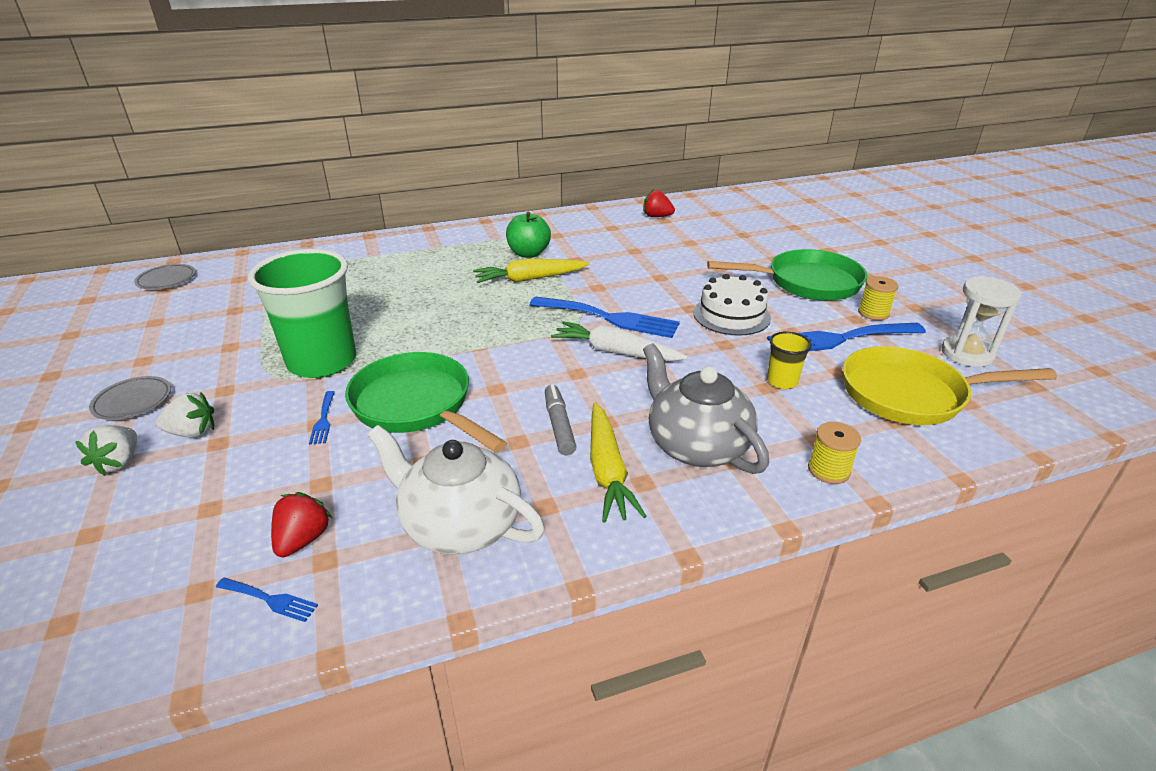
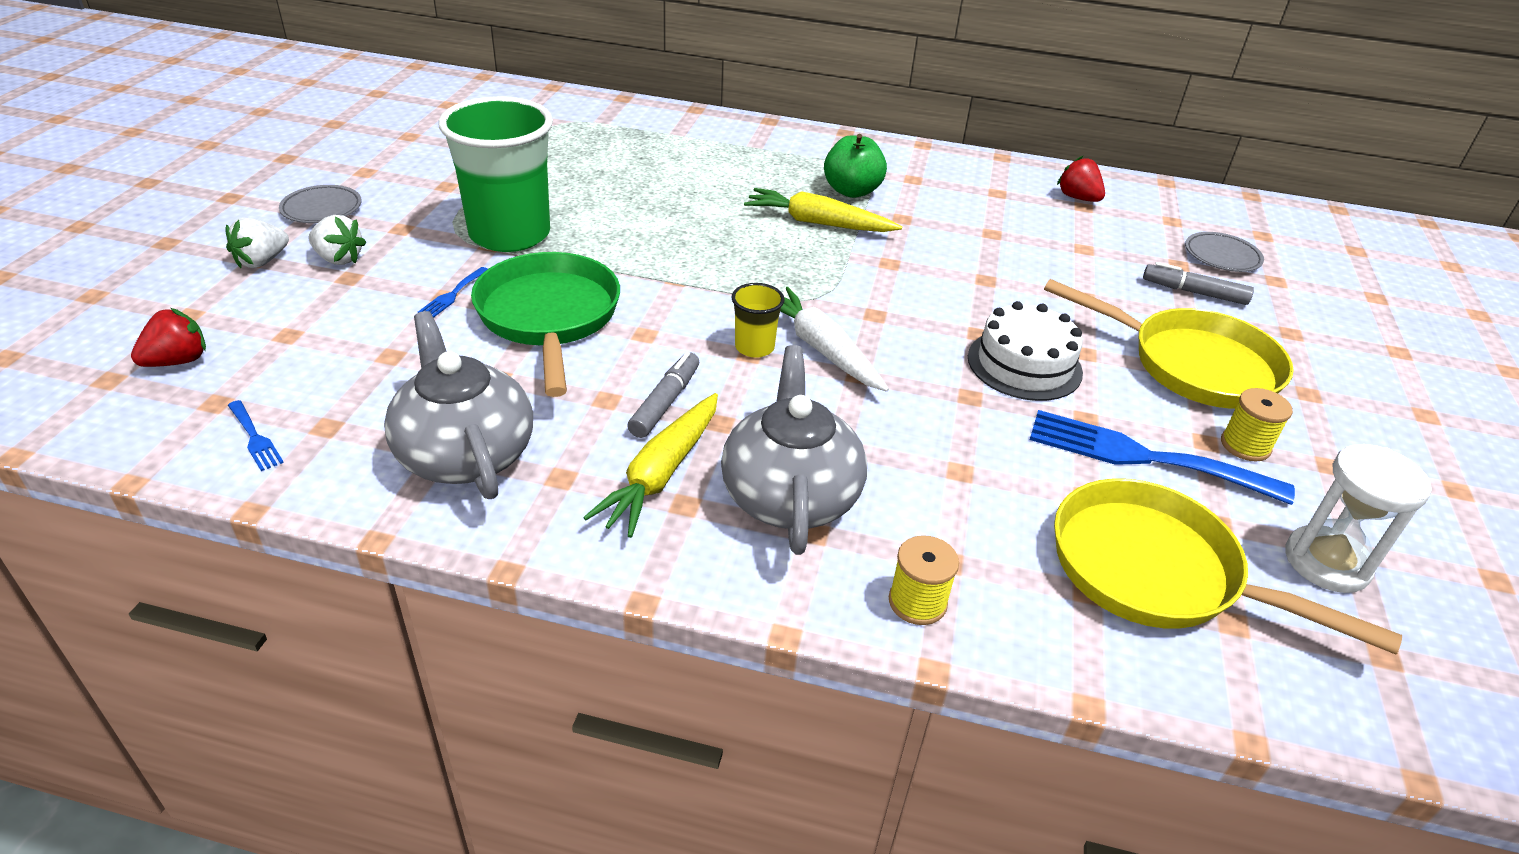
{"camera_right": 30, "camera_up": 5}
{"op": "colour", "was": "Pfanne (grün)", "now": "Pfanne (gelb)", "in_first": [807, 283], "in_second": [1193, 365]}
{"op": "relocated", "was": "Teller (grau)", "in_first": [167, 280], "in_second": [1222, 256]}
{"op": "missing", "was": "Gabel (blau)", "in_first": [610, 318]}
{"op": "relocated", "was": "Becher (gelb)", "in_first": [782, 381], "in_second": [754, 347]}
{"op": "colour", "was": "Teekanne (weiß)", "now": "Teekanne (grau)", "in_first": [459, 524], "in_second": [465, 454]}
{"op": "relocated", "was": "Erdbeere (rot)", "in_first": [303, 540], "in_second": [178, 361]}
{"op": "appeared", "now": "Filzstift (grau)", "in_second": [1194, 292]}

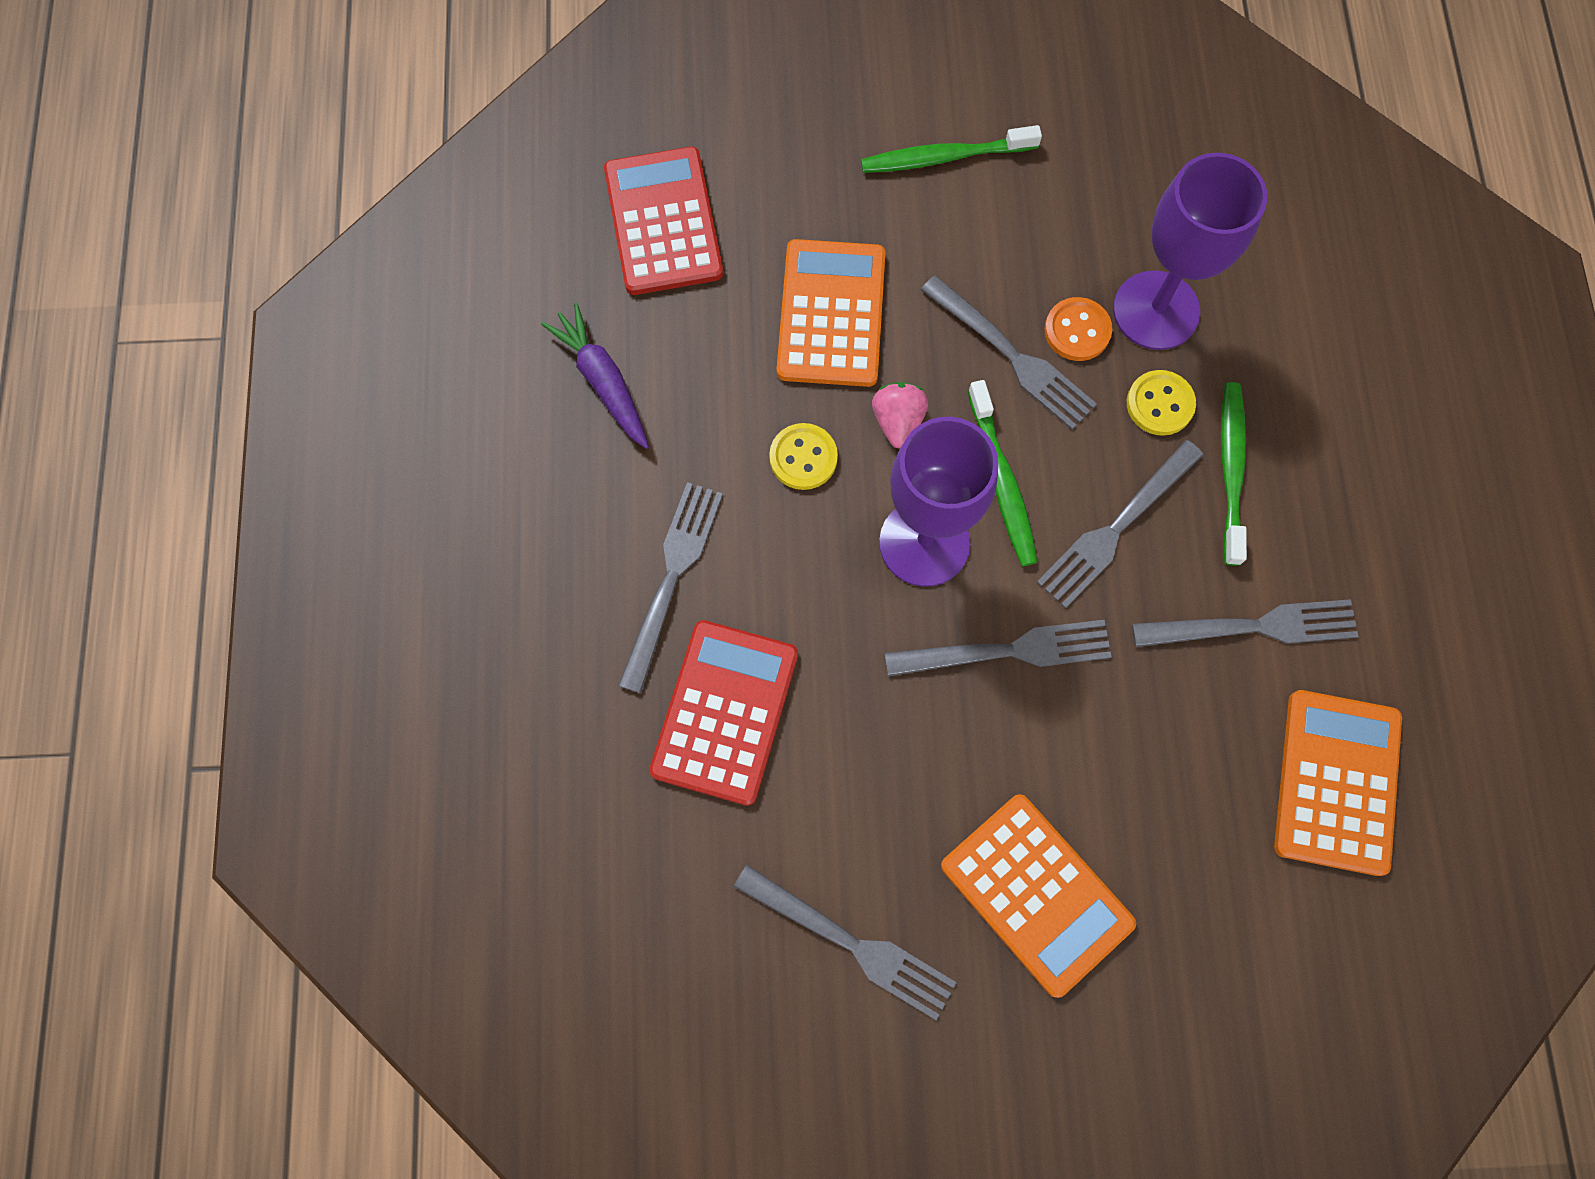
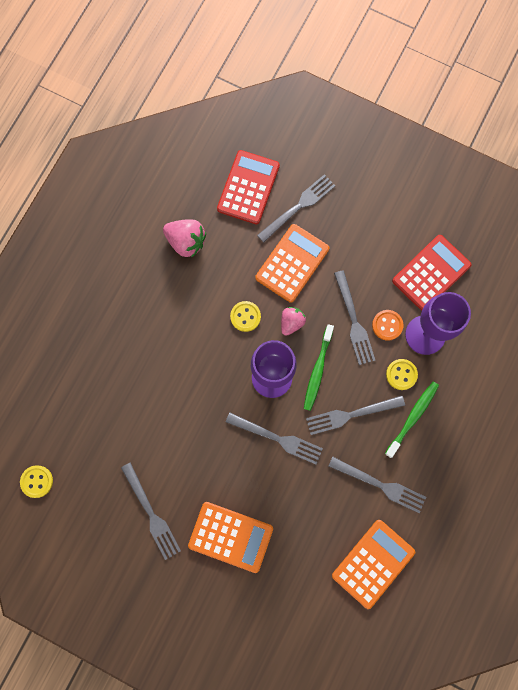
{"camera_right": 30, "camera_up": 5}
{"op": "missing", "was": "Zahnbürste (grün)", "in_first": [944, 157]}
{"op": "exchanged", "was": "Karotte (lila)", "now": "Erdbeere (rosa)", "in_first": [603, 381], "in_second": [186, 242]}
{"op": "relocated", "was": "Gabel (grau)", "in_first": [672, 577], "in_second": [298, 206]}
{"op": "relocated", "was": "Taschenrechner (rot)", "in_first": [725, 712], "in_second": [431, 273]}
{"op": "spun", "was": "Taschenrechner (orange)", "in_first": [1036, 894], "in_second": [230, 536], "clockwise": -60}
{"op": "appeared", "now": "Knopf (gelb)", "in_second": [37, 481]}

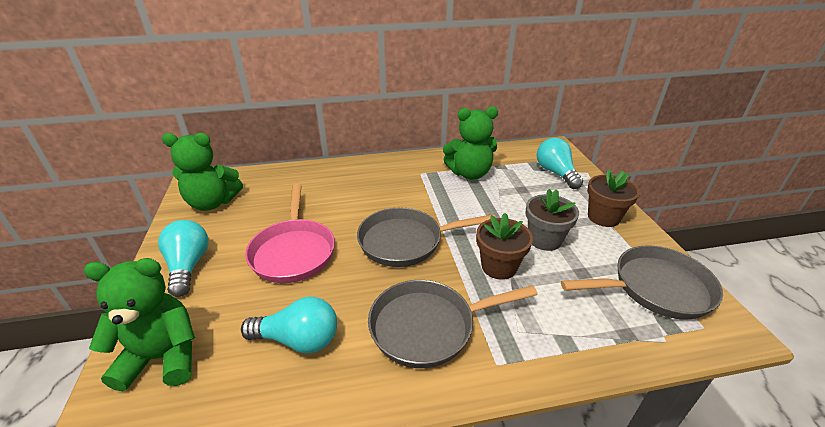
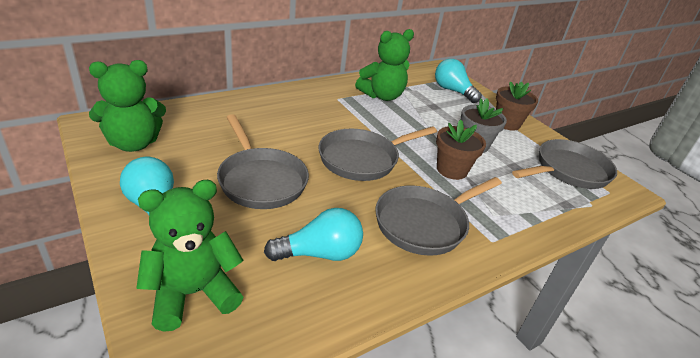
{"camera_right": -25, "camera_up": 0}
{"op": "colour", "was": "Pfanne (rosa)", "now": "Pfanne (grau)", "in_first": [293, 251], "in_second": [260, 180]}

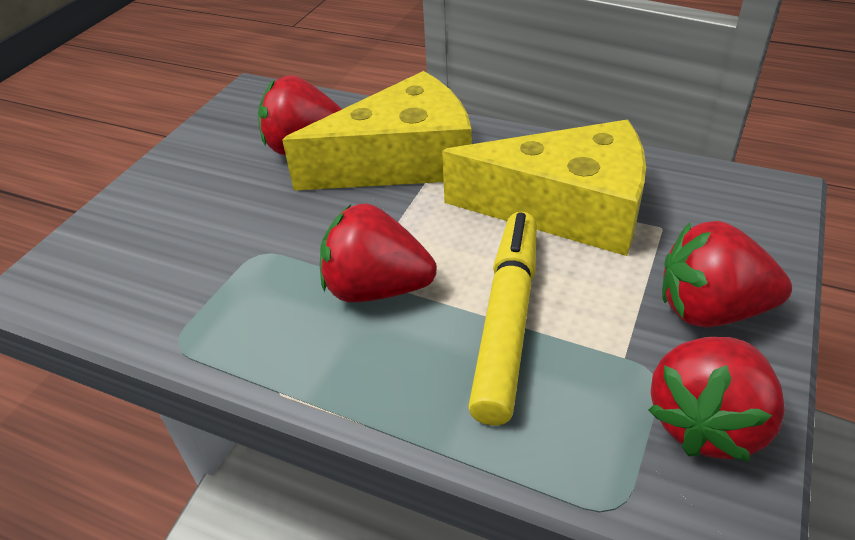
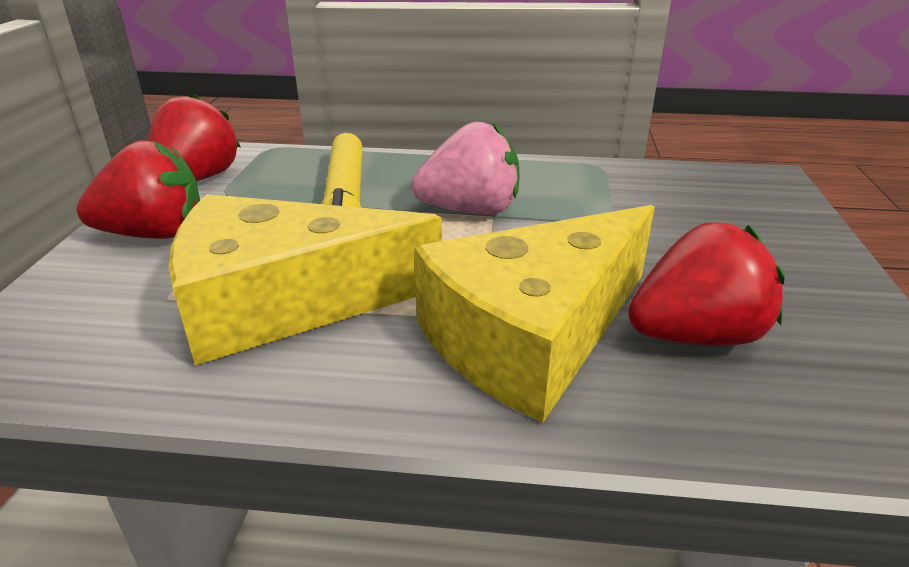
{"camera_right": 160, "camera_up": -10}
{"op": "colour", "was": "Erdbeere (rot)", "now": "Erdbeere (rosa)", "in_first": [376, 288], "in_second": [470, 210]}

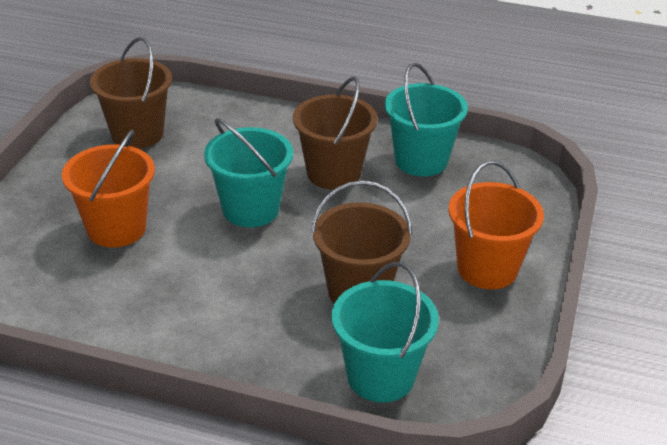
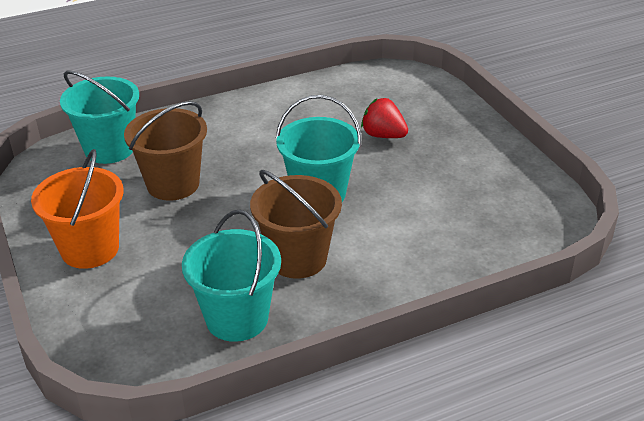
{"camera_right": 140, "camera_up": 0}
{"op": "missing", "was": "Eimer (braun)", "in_first": [137, 134]}
{"op": "exchanged", "was": "Eimer (orange)", "now": "Erdbeere (rot)", "in_first": [116, 228], "in_second": [383, 135]}

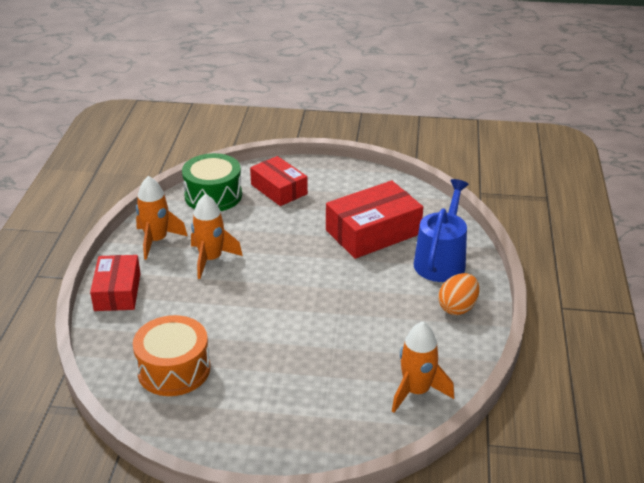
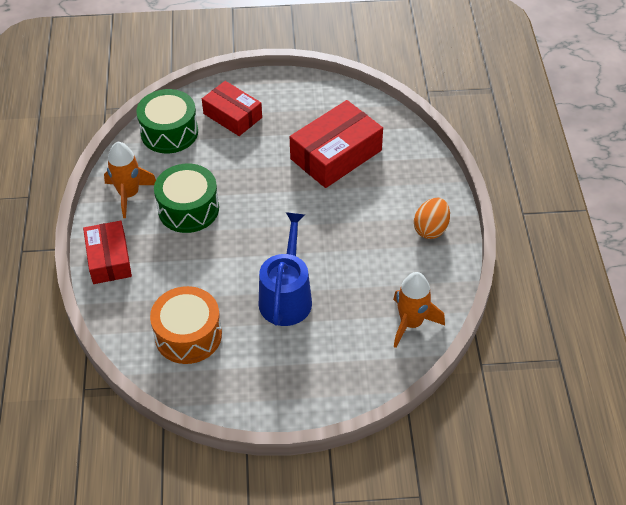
{"camera_right": -10, "camera_up": 15}
{"op": "relocated", "was": "Gießkanne (blau)", "in_first": [441, 261], "in_second": [286, 297]}
{"op": "exchanged", "was": "Rakete (orange)", "now": "Trommel (grün)", "in_first": [211, 259], "in_second": [188, 209]}

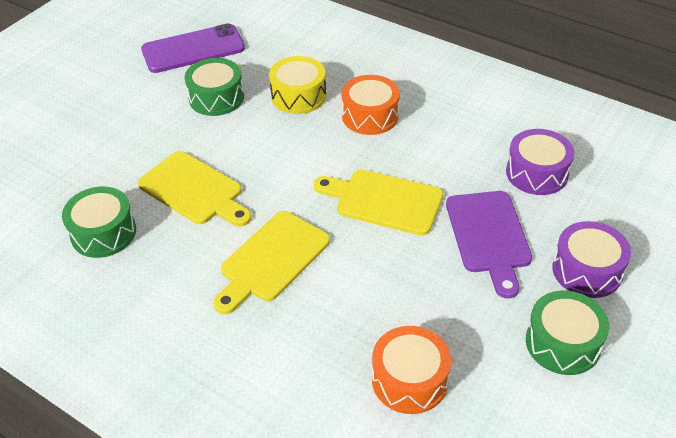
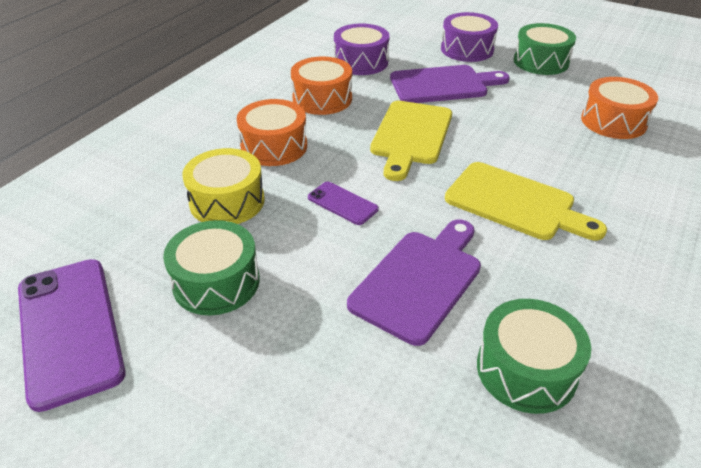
{"camera_right": -95, "camera_up": -5}
{"op": "colour", "was": "Schneidebrett (gelb)", "now": "Schneidebrett (lila)", "in_first": [194, 190], "in_second": [419, 281]}
{"op": "appeared", "now": "Trommel (orange)", "in_second": [322, 99]}
{"op": "appeared", "now": "Handy (lila)", "in_second": [342, 203]}

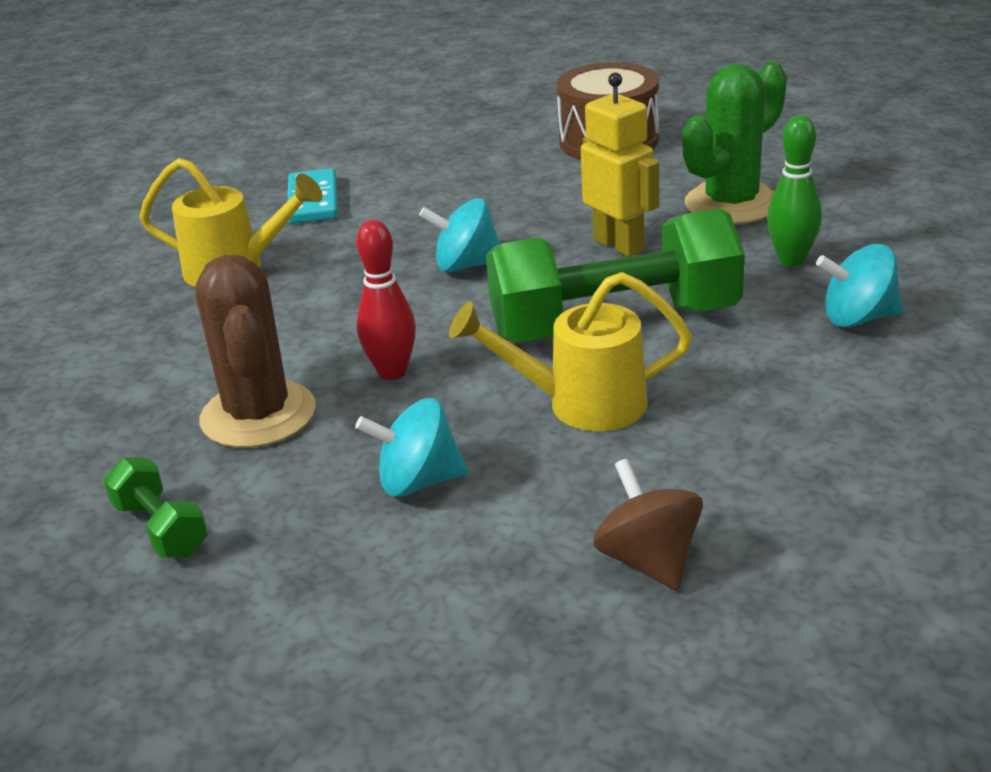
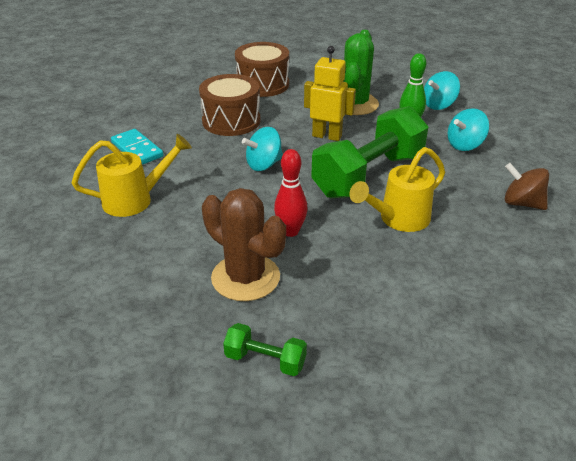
{"camera_right": -35, "camera_up": 5}
{"op": "relocated", "was": "Kreisel (türkis)", "in_first": [418, 481], "in_second": [439, 105]}
{"op": "relocated", "was": "Kreisel (braun)", "in_first": [649, 560], "in_second": [522, 203]}
{"op": "appeared", "now": "Trommel (braun)", "in_second": [231, 121]}

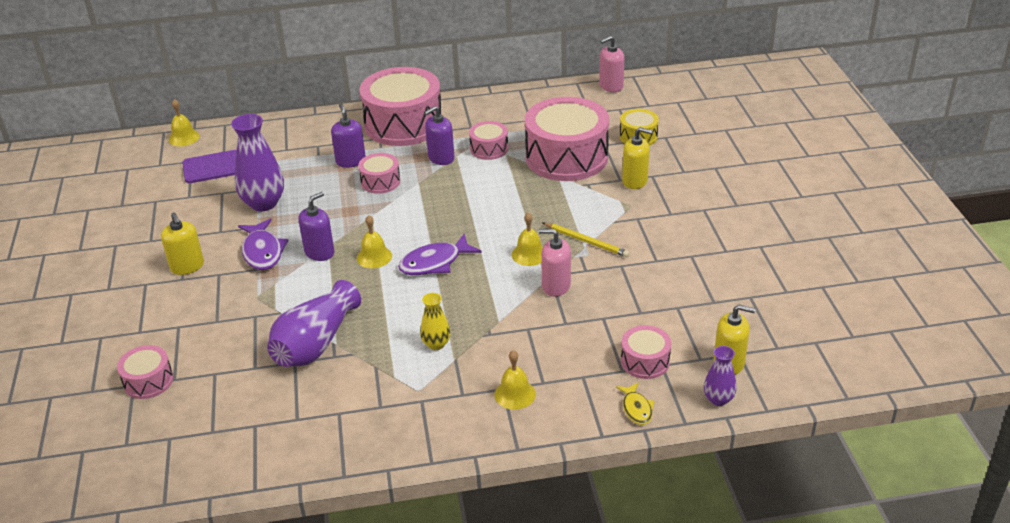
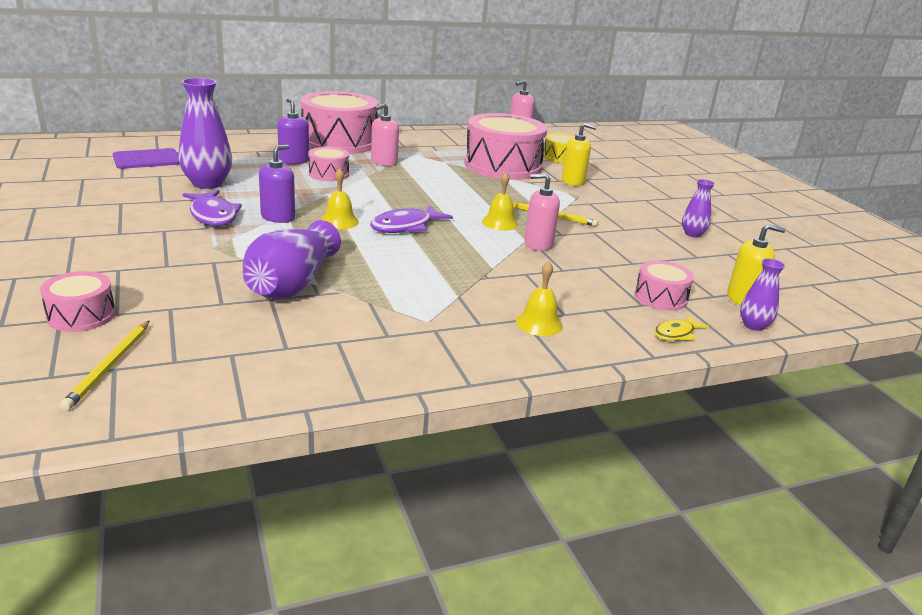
{"camera_right": -15, "camera_up": -10}
{"op": "missing", "was": "Glocke (gelb)", "in_first": [184, 138]}
{"op": "colour", "was": "Seifenspender (lila)", "now": "Seifenspender (rosa)", "in_first": [441, 158], "in_second": [384, 162]}
{"op": "missing", "was": "Trommel (rosa)", "in_first": [489, 149]}
{"op": "missing", "was": "Seifenspender (gelb)", "in_first": [187, 266]}
{"op": "missing", "was": "Vase (gelb)", "in_first": [436, 344]}
{"op": "spun", "was": "Fisch (gelb)", "in_first": [636, 408], "in_second": [676, 334], "clockwise": 75}
{"op": "appeared", "now": "Vase (lila)", "in_second": [692, 234]}
{"op": "appeared", "now": "Bleistift (gelb)", "in_second": [109, 366]}

